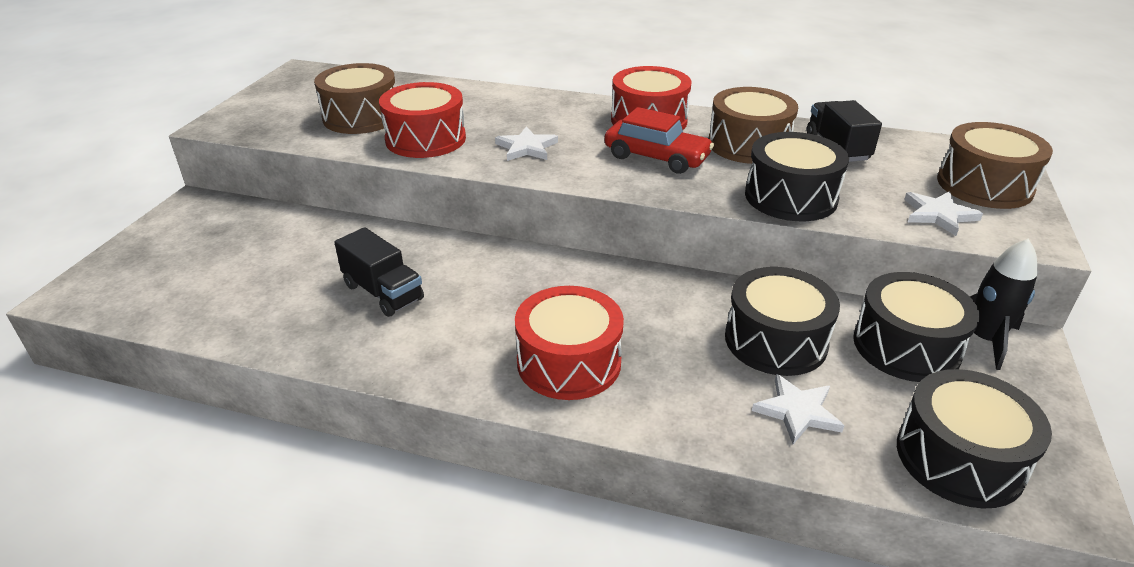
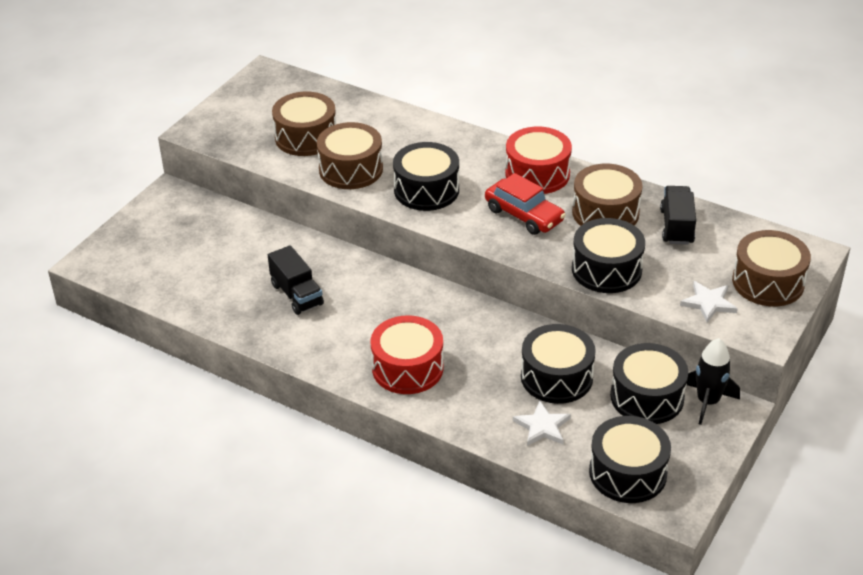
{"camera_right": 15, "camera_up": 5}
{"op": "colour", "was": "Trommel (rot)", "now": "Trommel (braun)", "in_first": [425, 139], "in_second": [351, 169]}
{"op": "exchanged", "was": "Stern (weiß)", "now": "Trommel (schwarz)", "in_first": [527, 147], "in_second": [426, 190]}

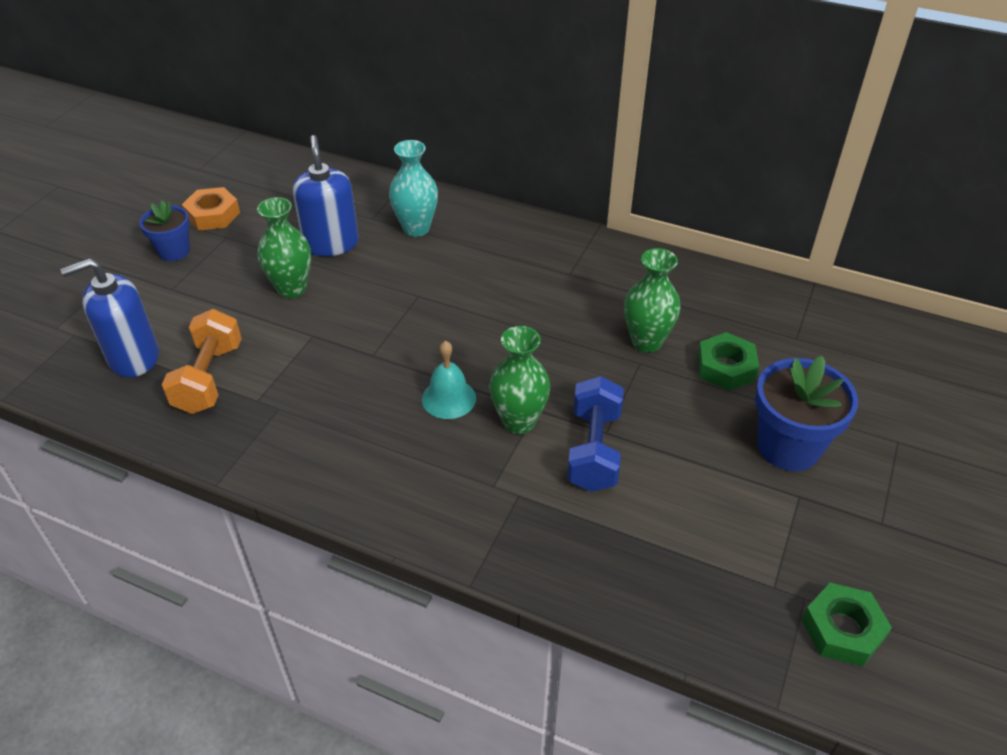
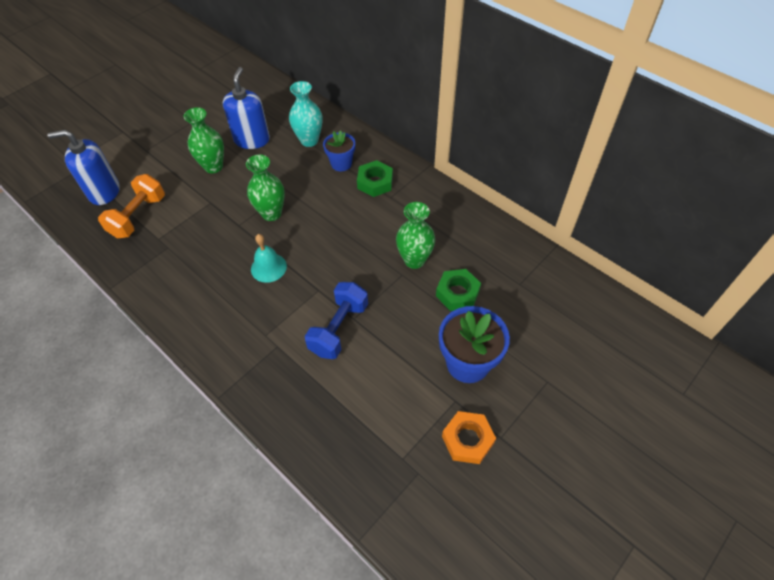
{"camera_right": 20, "camera_up": 10}
{"op": "relocated", "was": "Sechskantmutter (orange)", "in_first": [213, 215], "in_second": [467, 440]}
{"op": "relocated", "was": "Blumentopf (blau)", "in_first": [174, 251], "in_second": [341, 164]}
{"op": "relocated", "was": "Vase (grün)", "in_first": [519, 421], "in_second": [271, 213]}
{"op": "relocated", "was": "Sechskantmutter (grün)", "in_first": [842, 629], "in_second": [375, 182]}

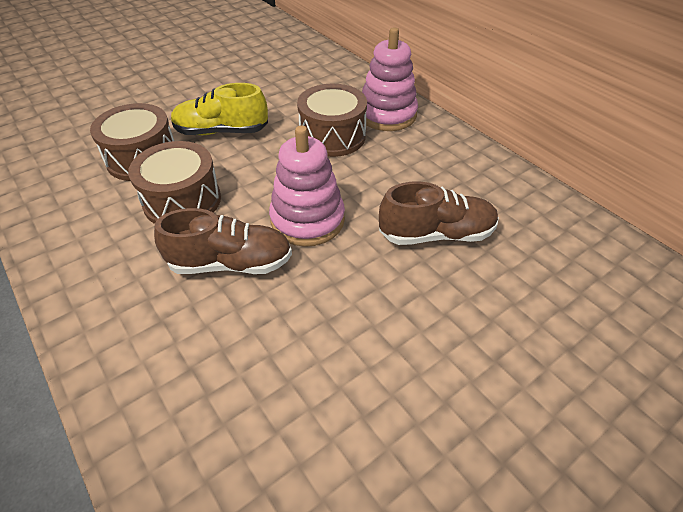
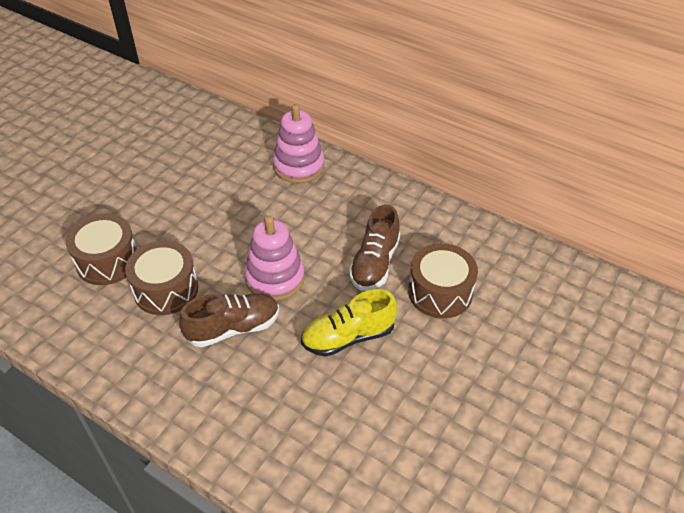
{"camera_right": -20, "camera_up": 0}
{"op": "relocated", "was": "Schuh (gelb)", "in_first": [221, 131], "in_second": [348, 337]}
{"op": "relocated", "was": "Trommel (braun)", "in_first": [332, 136], "in_second": [440, 292]}
{"op": "spun", "was": "Schuh (braun)", "in_first": [436, 234], "in_second": [375, 263], "clockwise": 135}

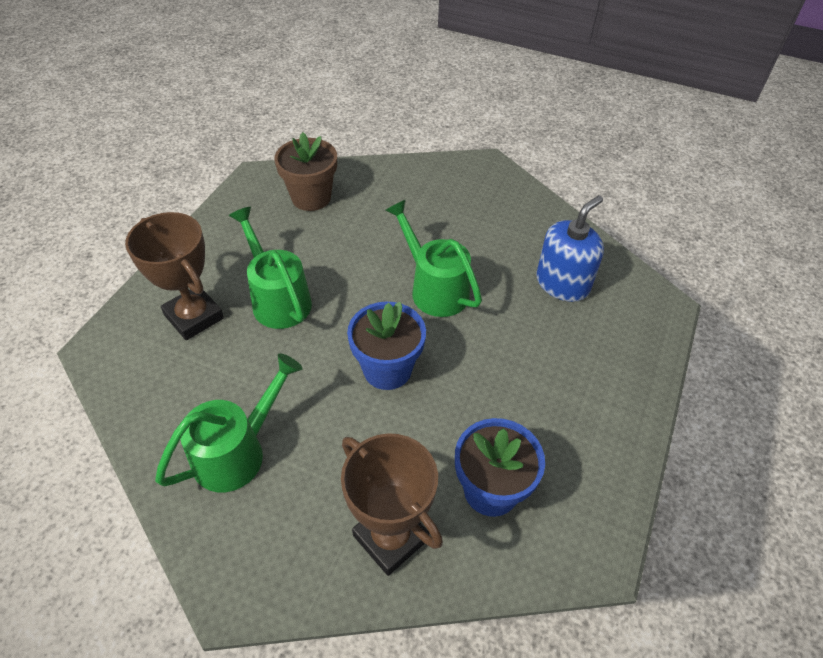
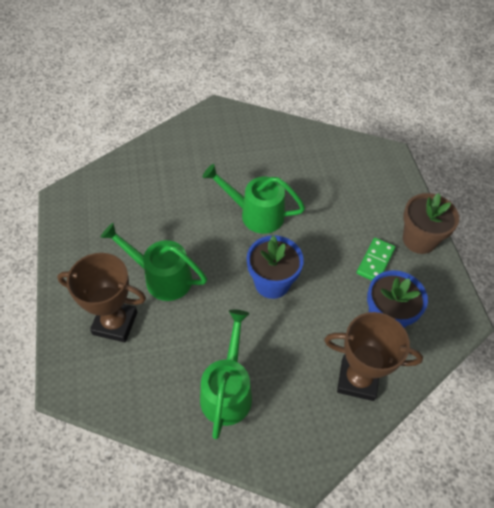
{"camera_right": -35, "camera_up": 5}
{"op": "relocated", "was": "Blumentopf (braun)", "in_first": [311, 197], "in_second": [419, 240]}
{"op": "missing", "was": "Seifenspender (blau)", "in_first": [562, 283]}
{"op": "appeared", "now": "Dominostein (grün)", "in_second": [375, 261]}

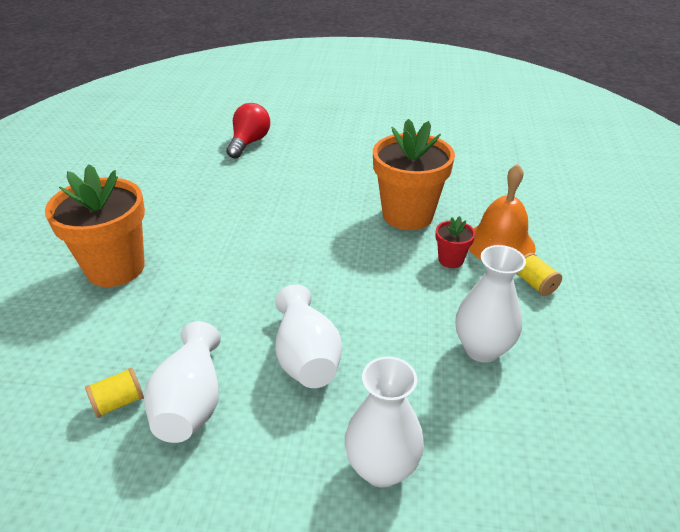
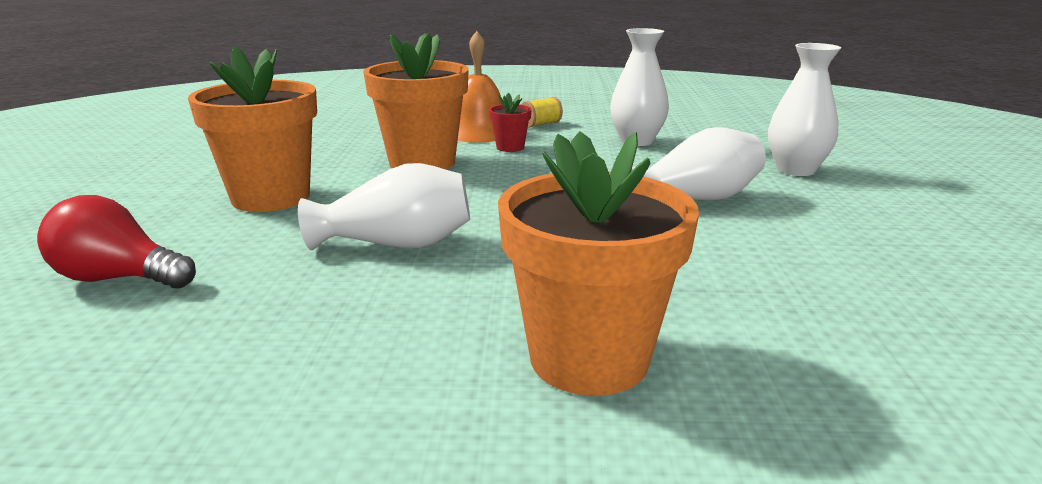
{"camera_right": -95, "camera_up": -15}
{"op": "relocated", "was": "Vase (weiß)", "in_first": [191, 402], "in_second": [397, 244]}
{"op": "missing", "was": "Garnrolle (gelb)", "in_first": [118, 402]}
{"op": "appeared", "now": "Blumentopf (orange)", "in_second": [271, 197]}

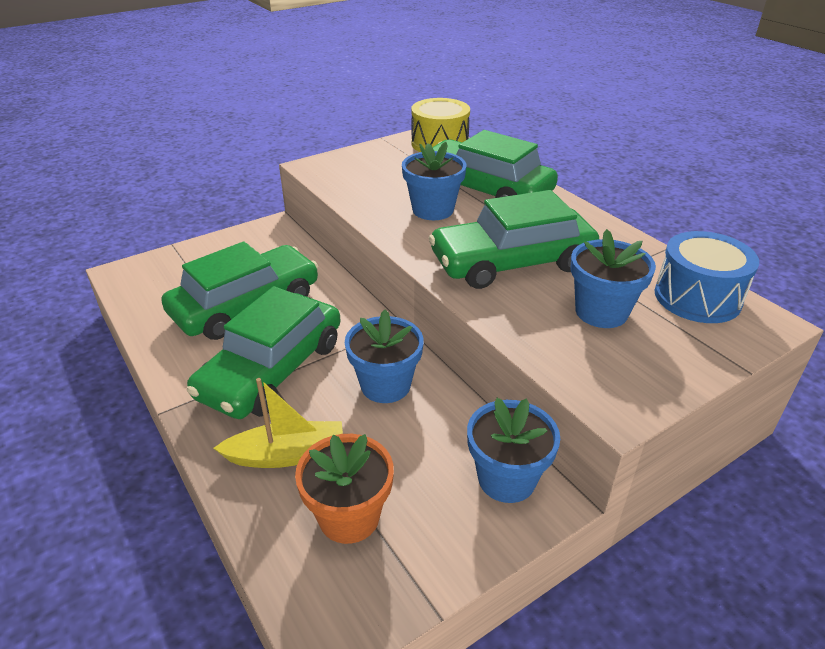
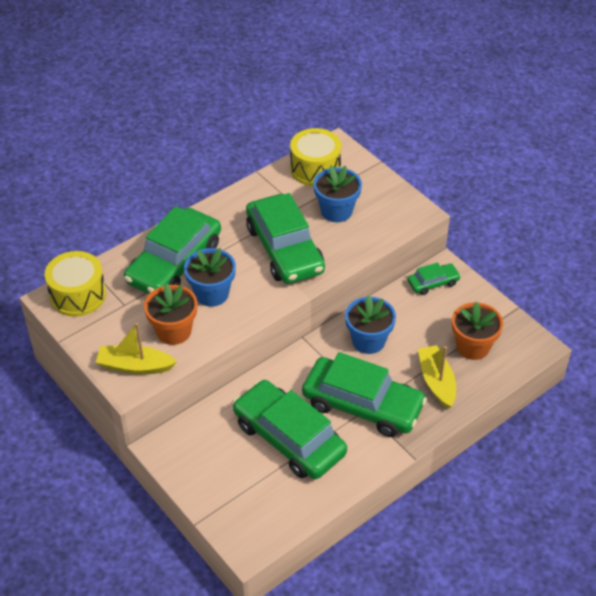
{"camera_right": -95, "camera_up": 10}
{"op": "colour", "was": "Trommel (blau)", "now": "Trommel (gelb)", "in_first": [697, 297], "in_second": [315, 169]}
{"op": "exchanged", "was": "Blumentopf (blau)", "now": "Auto (grün)", "in_first": [506, 479], "in_second": [433, 283]}
{"op": "appeared", "now": "Blumentopf (orange)", "in_second": [174, 331]}
{"op": "appeared", "now": "Boot (gelb)", "in_second": [135, 366]}

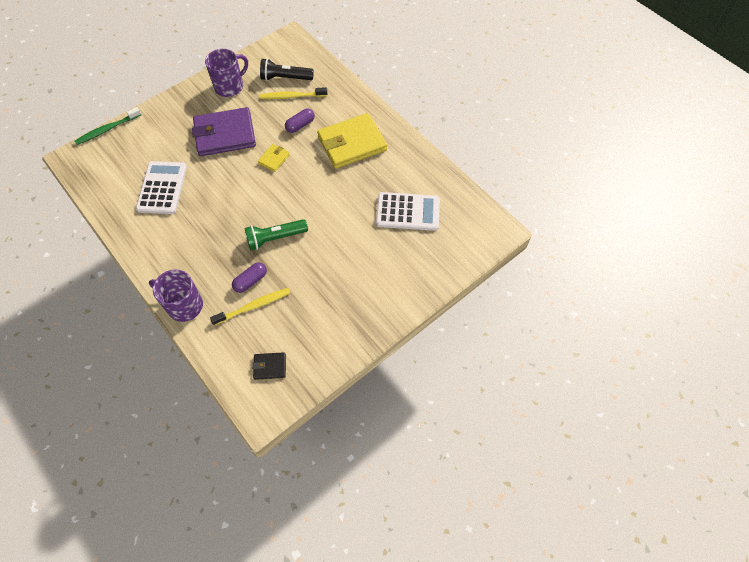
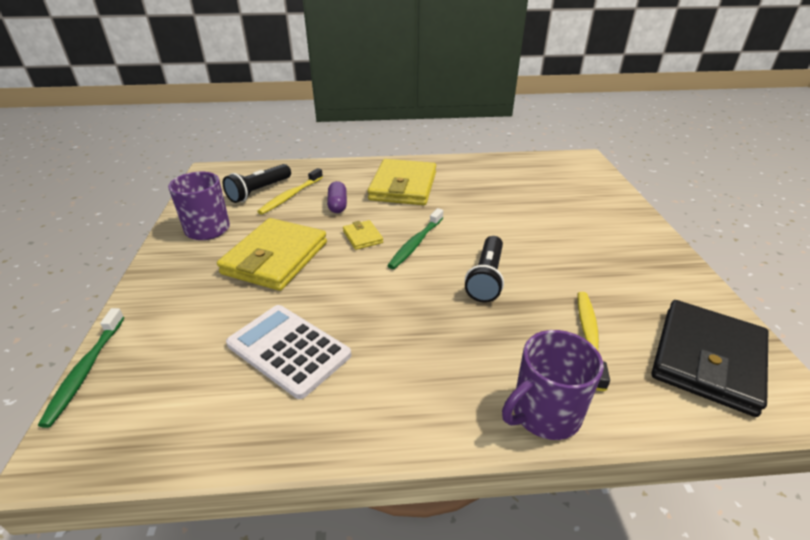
{"camera_right": -55, "camera_up": -25}
{"op": "colour", "was": "Geldbörse (lila)", "now": "Geldbörse (gelb)", "in_first": [225, 135], "in_second": [275, 258]}
{"op": "missing", "was": "Taschenrechner (weiß)", "in_first": [408, 212]}
{"op": "colour", "was": "Taschenlampe (grün)", "now": "Taschenlampe (schwarz)", "in_first": [275, 238], "in_second": [486, 278]}
{"op": "missing", "was": "Kapsel (lila)", "in_first": [250, 281]}
{"op": "size", "was": "Geldbörse (schwarz)", "in_first": [270, 366], "in_second": [707, 359], "ratio": 2.22}
{"op": "appeared", "now": "Zahnbürste (grün)", "in_second": [415, 243]}

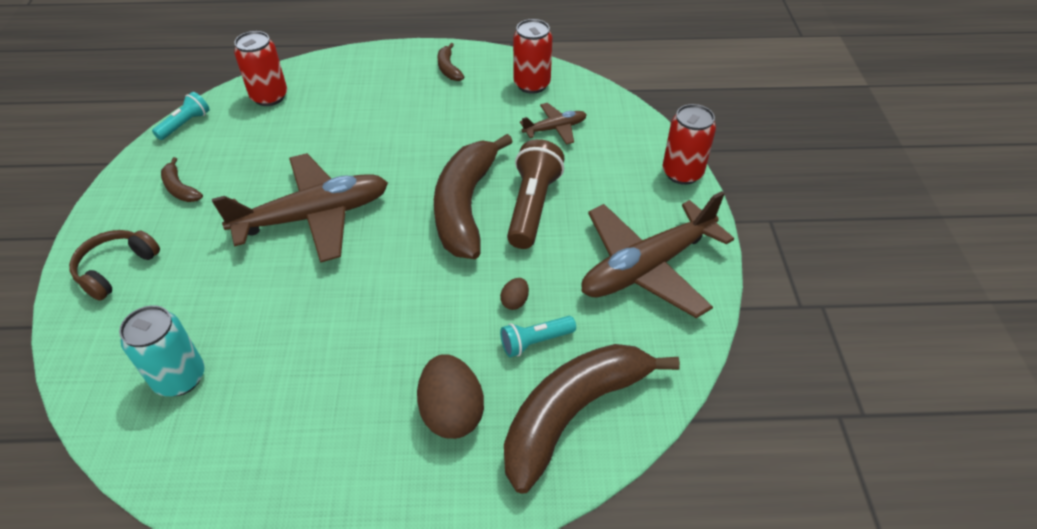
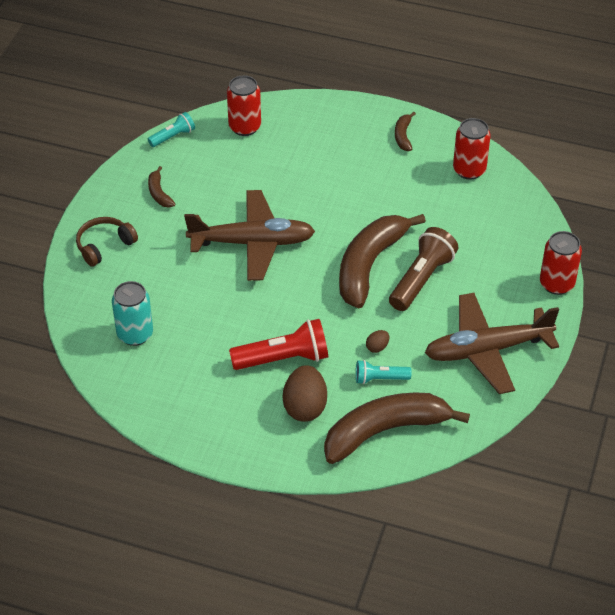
{"camera_right": 20, "camera_up": 0}
{"op": "missing", "was": "Flugzeug (braun)", "in_first": [555, 128]}
{"op": "appeared", "now": "Taschenlampe (rot)", "in_second": [283, 358]}

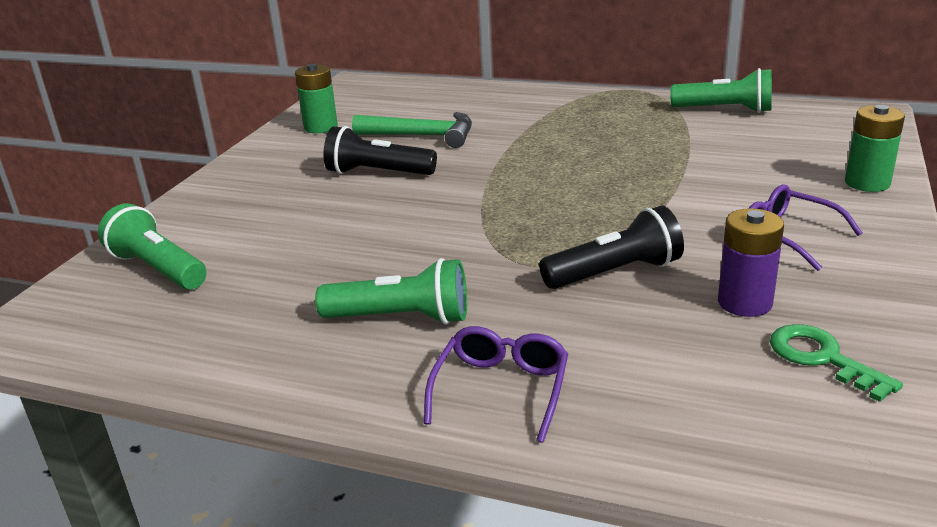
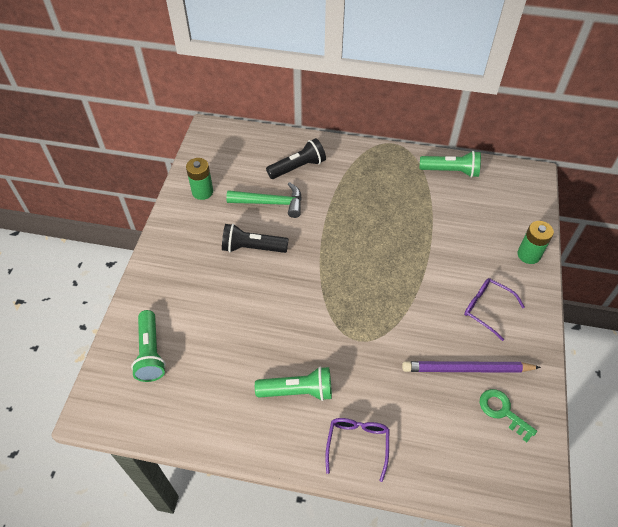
{"camera_right": -10, "camera_up": 25}
{"op": "spun", "was": "Taschenlampe (grün)", "in_first": [158, 269], "in_second": [150, 353], "clockwise": -135}
{"op": "relocated", "was": "Taschenlampe (schwarz)", "in_first": [615, 273], "in_second": [298, 167]}
{"op": "exchanged", "was": "Batterie (lila)", "now": "Bleistift (lila)", "in_first": [744, 302], "in_second": [467, 369]}

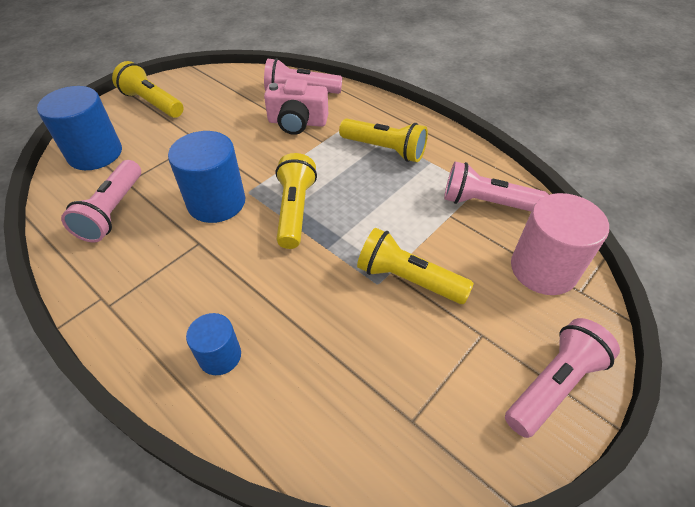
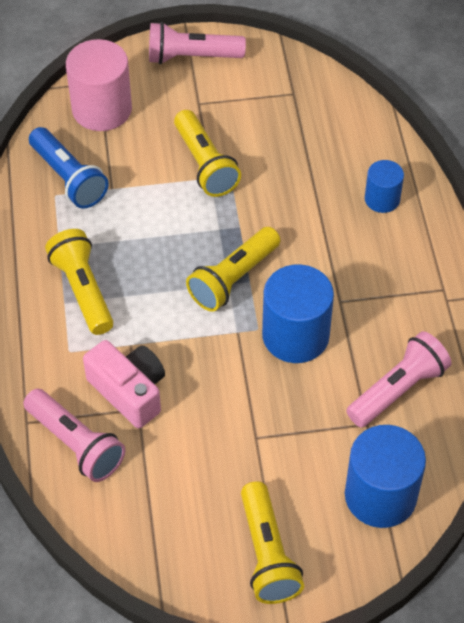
{"camera_right": -140, "camera_up": 5}
{"op": "colour", "was": "Taschenlampe (rosa)", "now": "Taschenlampe (blau)", "in_first": [486, 203], "in_second": [68, 178]}

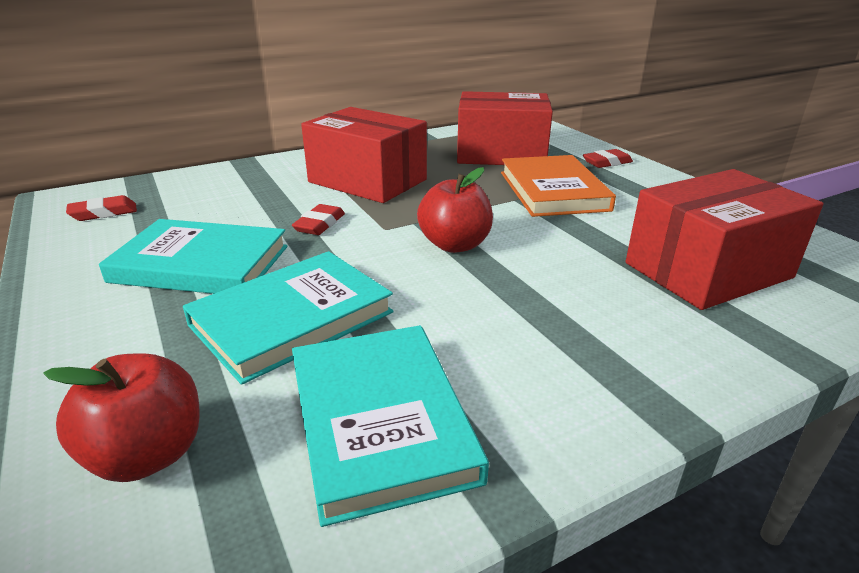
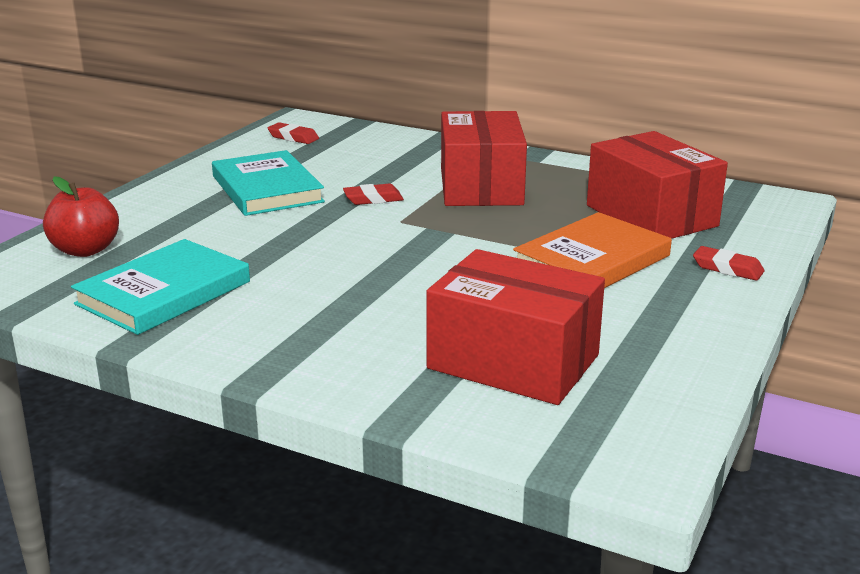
{"camera_right": 55, "camera_up": -5}
{"op": "missing", "was": "Apfel (rot)", "in_first": [455, 245]}
{"op": "missing", "was": "Buch (türkis)", "in_first": [292, 319]}

